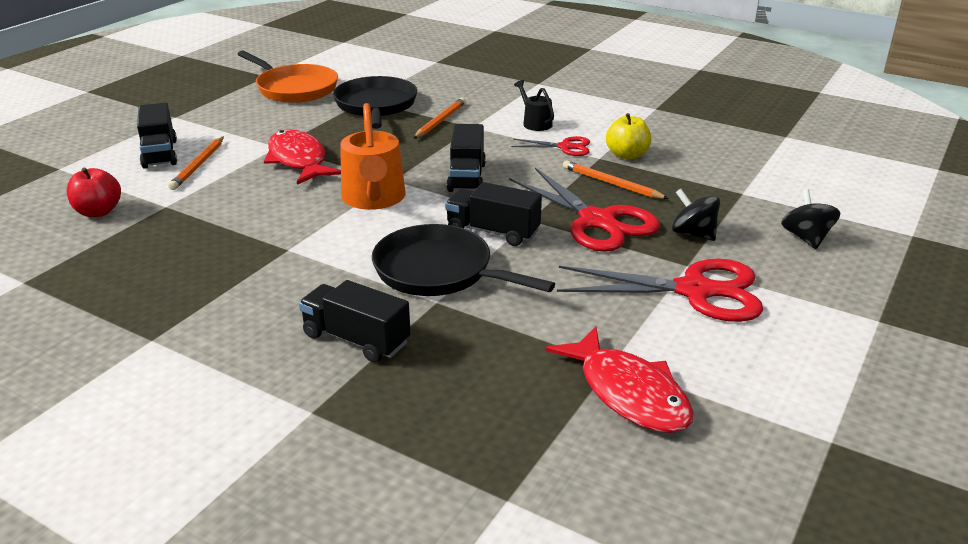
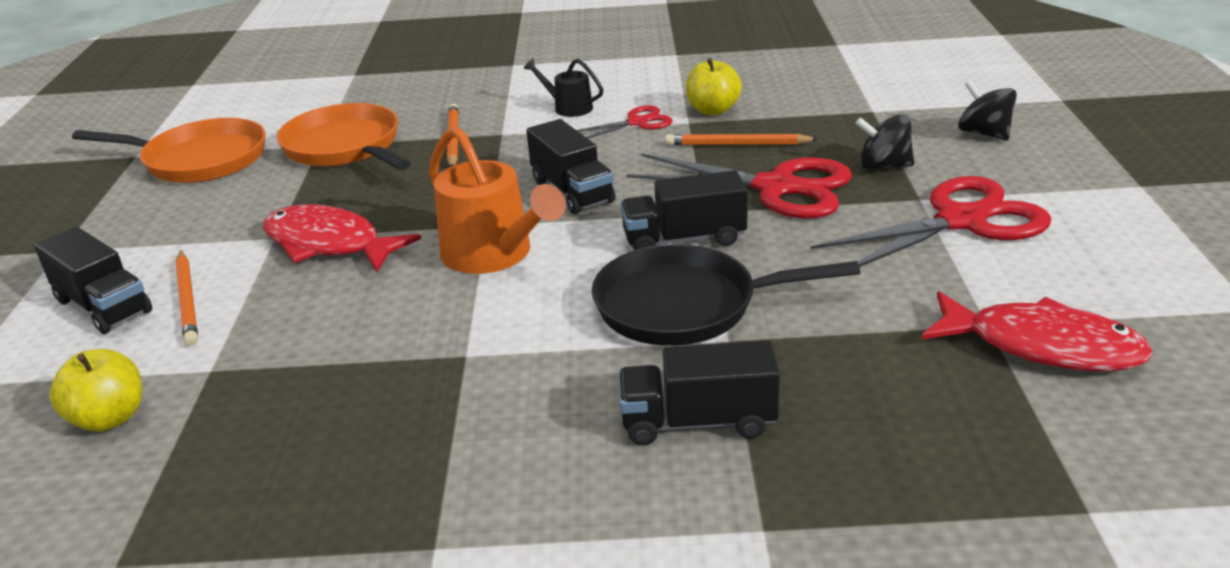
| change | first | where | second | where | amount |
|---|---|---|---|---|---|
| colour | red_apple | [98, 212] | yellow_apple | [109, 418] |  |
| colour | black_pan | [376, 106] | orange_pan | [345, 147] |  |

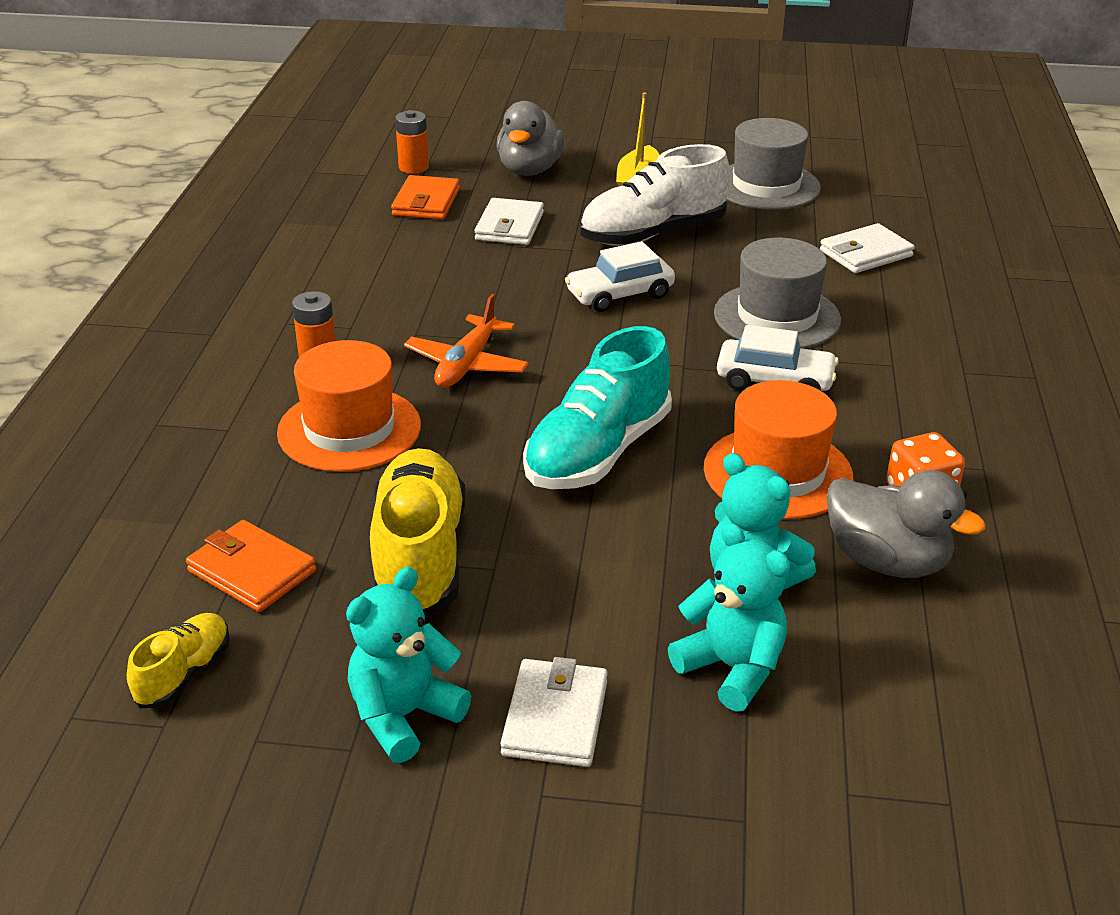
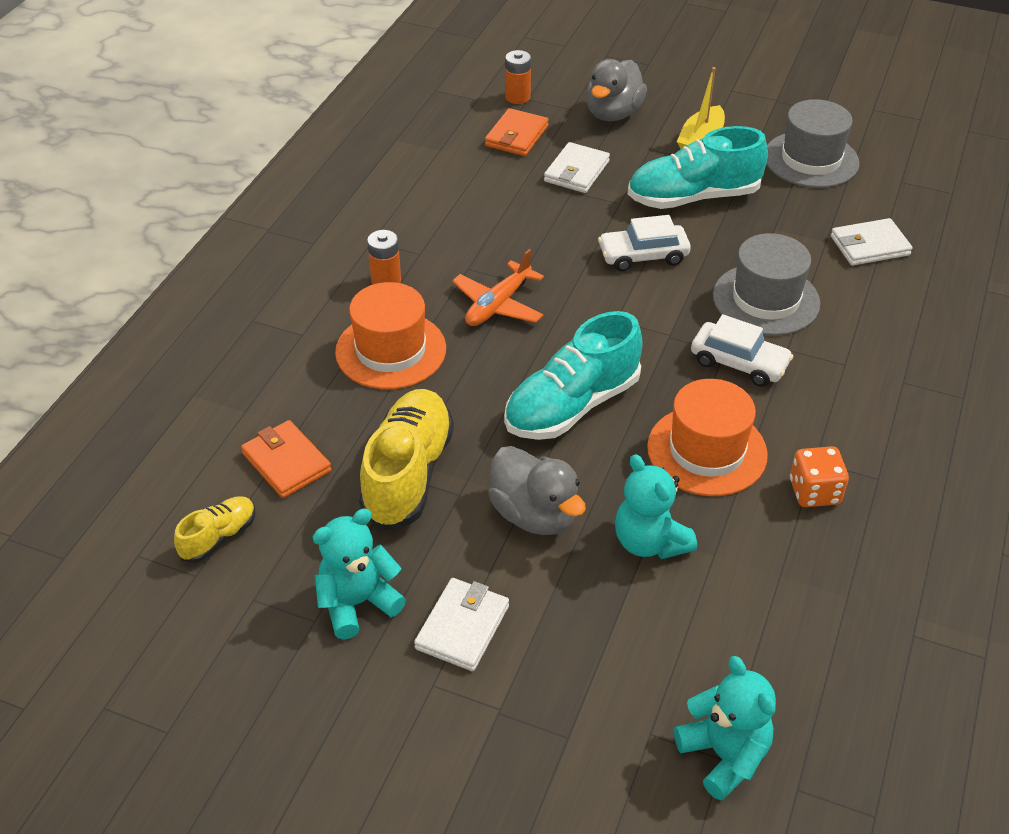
| change | first | where | second | where | amount |
|---|---|---|---|---|---|
| colour | white_shoe | [652, 234] | turquoise_shoe | [693, 197] |  |
| relocated | turquoise_teddy_bear | [732, 668] |  | [724, 755] |  |
| relocated | grey_duck | [887, 561] |  | [535, 514] |  |

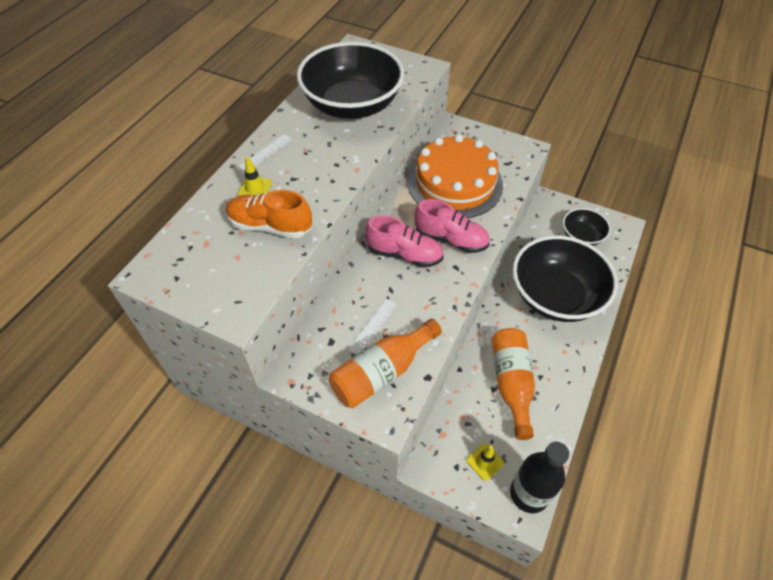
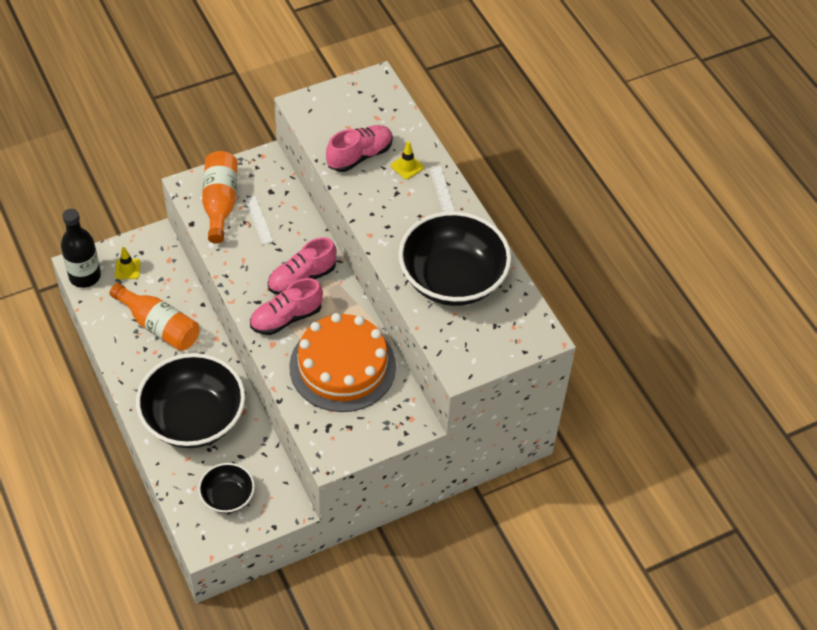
| change | first | where | second | where | amount |
|---|---|---|---|---|---|
| colour | orange_shoe | [270, 226] | pink_shoe | [359, 156] |  |

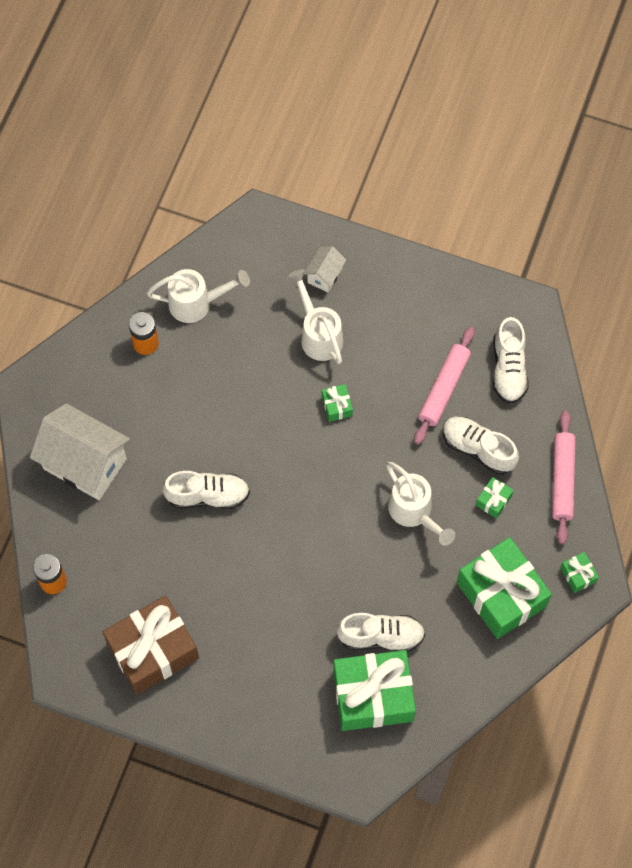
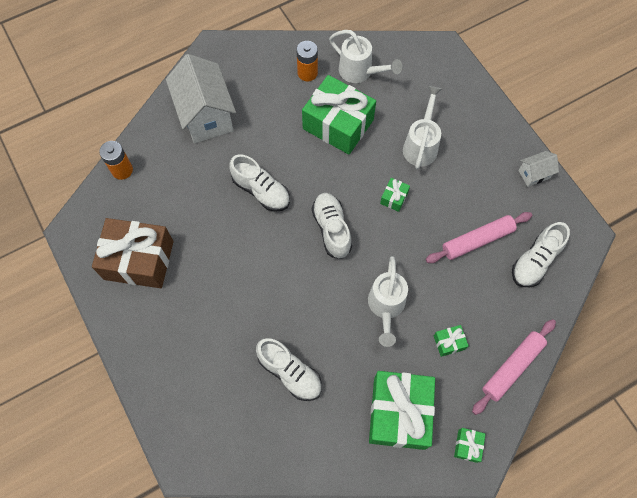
| change | first | where | second | where | amount |
|---|---|---|---|---|---|
| relocated | white_house | [324, 275] |  | [534, 174] |  |
| relocated | green_gift | [373, 696] |  | [338, 124] |  |
| relocated | white_shoe | [478, 449] |  | [331, 229] |  |

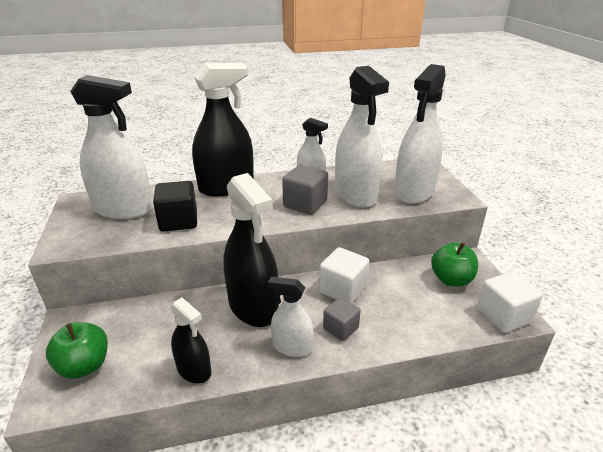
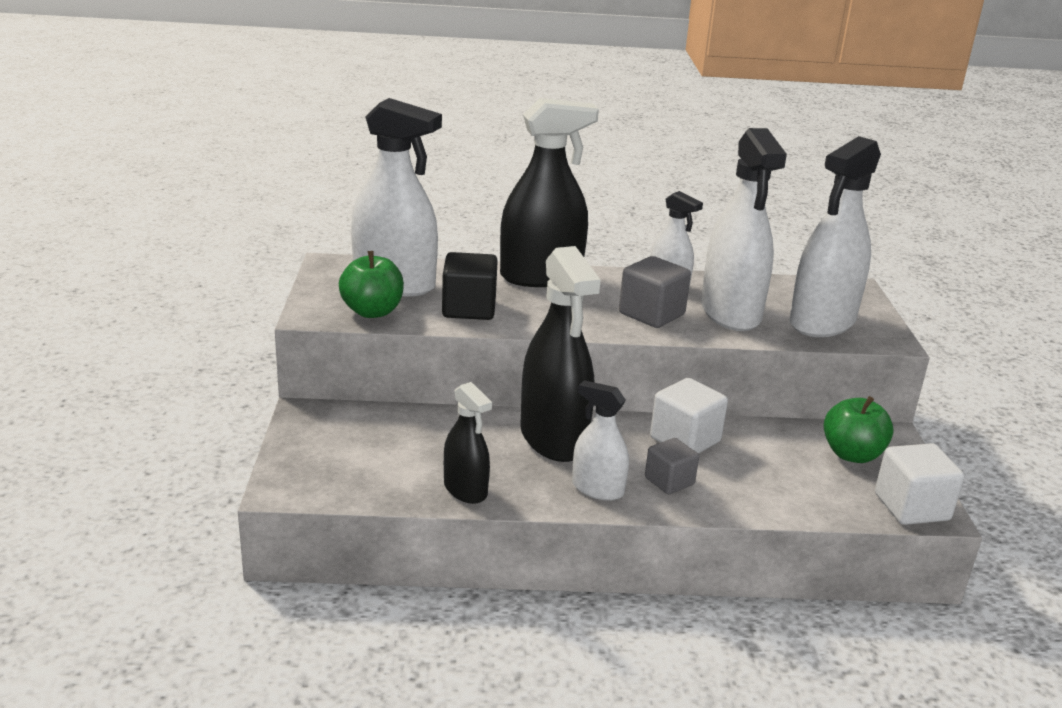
| change | first | where | second | where | amount |
|---|---|---|---|---|---|
| relocated | green_apple | [84, 366] |  | [372, 312] |  |

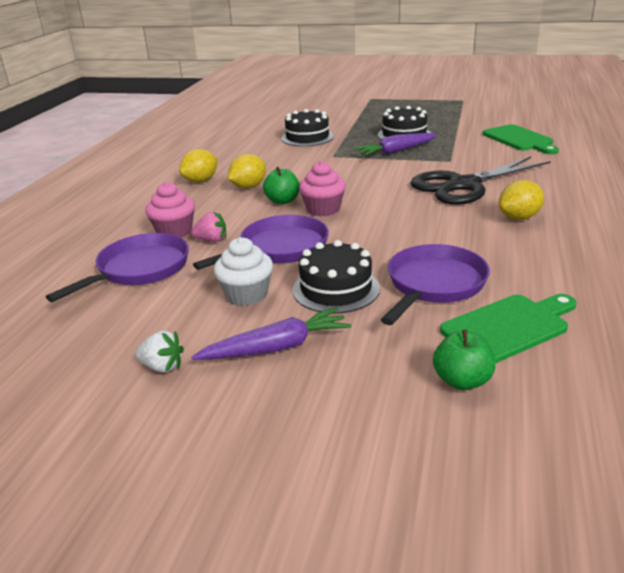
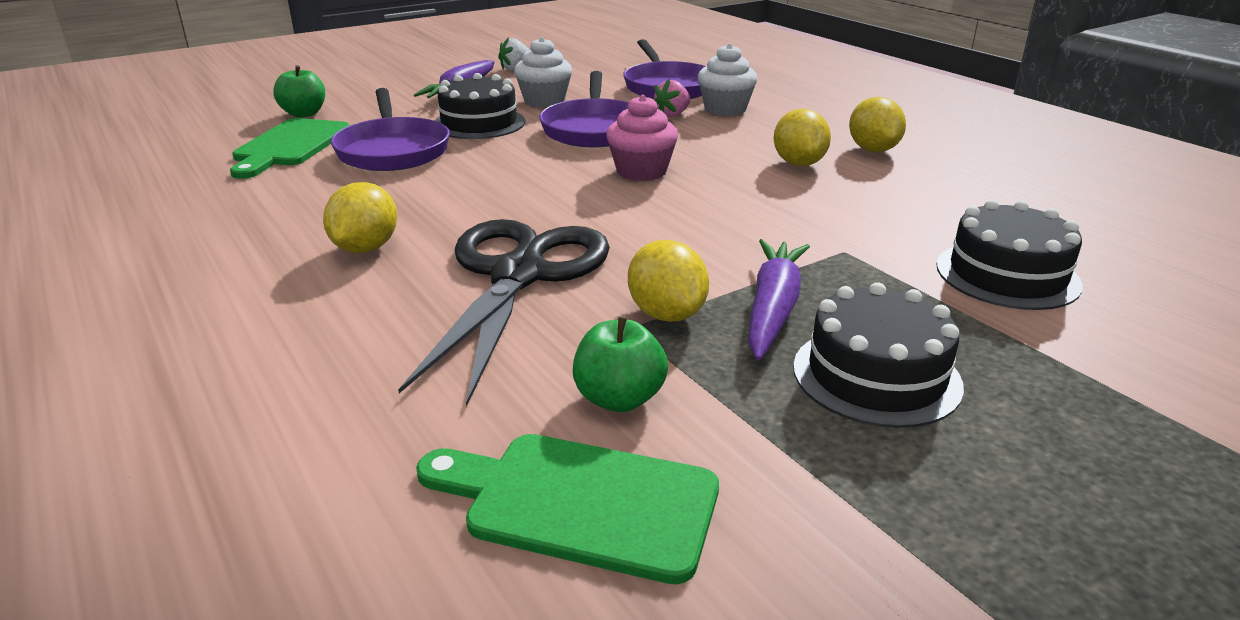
| change | first | where | second | where | amount |
|---|---|---|---|---|---|
| colour | pink_cupcake | [174, 232] | white_cupcake | [725, 109] |  |
| relocated | green_apple | [282, 201] |  | [619, 398] |  |
| appeared |  |  | yellow_lemon | [666, 314] |  |

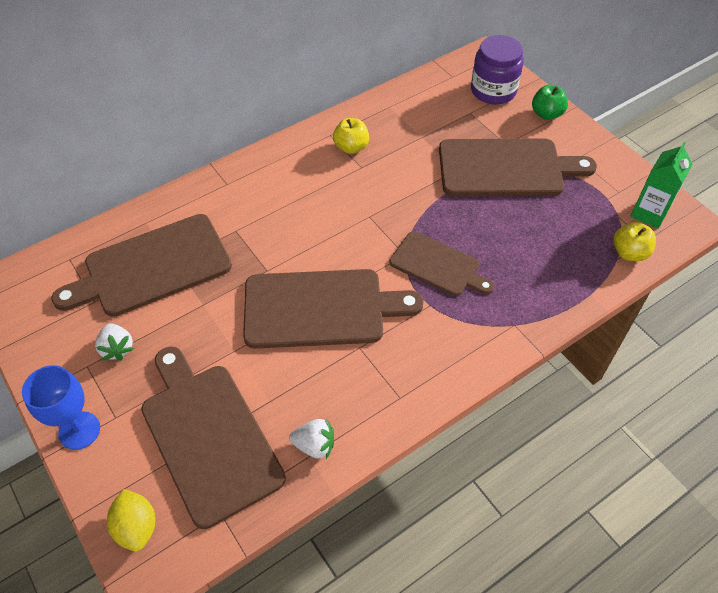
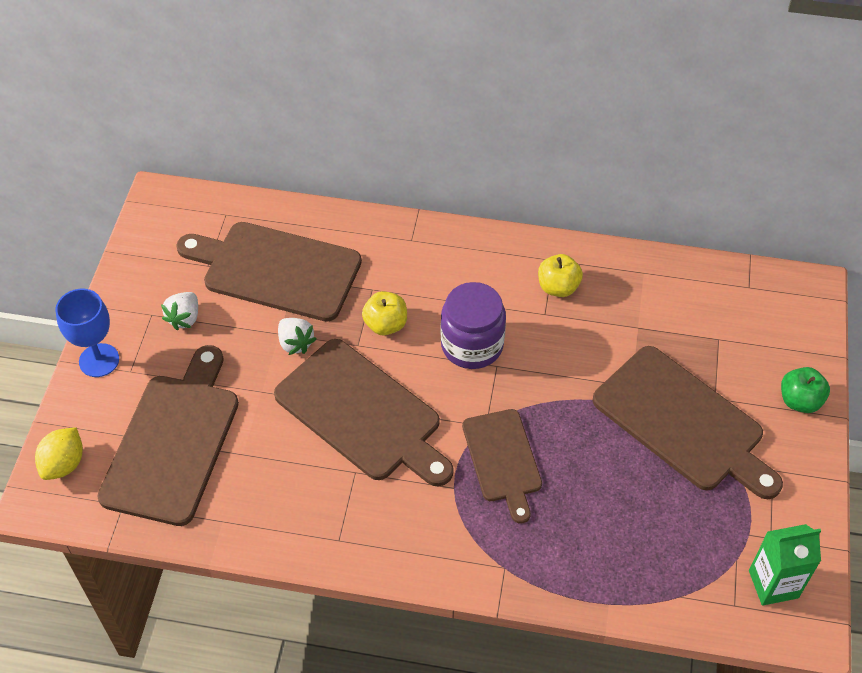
| change | first | where | second | where | amount |
|---|---|---|---|---|---|
| relocated | white_strawberry | [314, 445] |  | [295, 343] |  |
| relocated | purple_jar | [493, 91] |  | [472, 345] |  |
| relocated | yellow_apple | [629, 253] |  | [385, 324] |  |

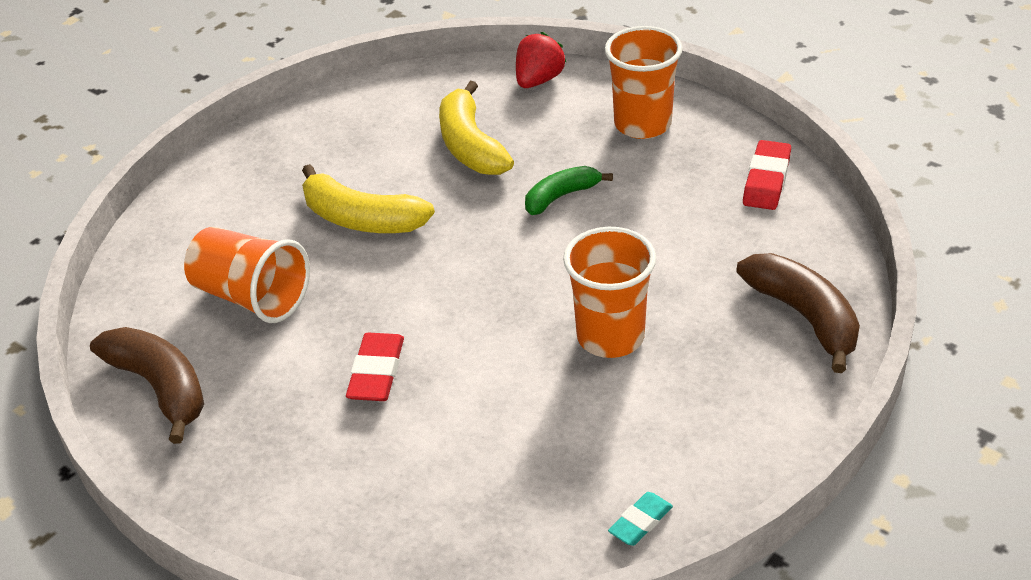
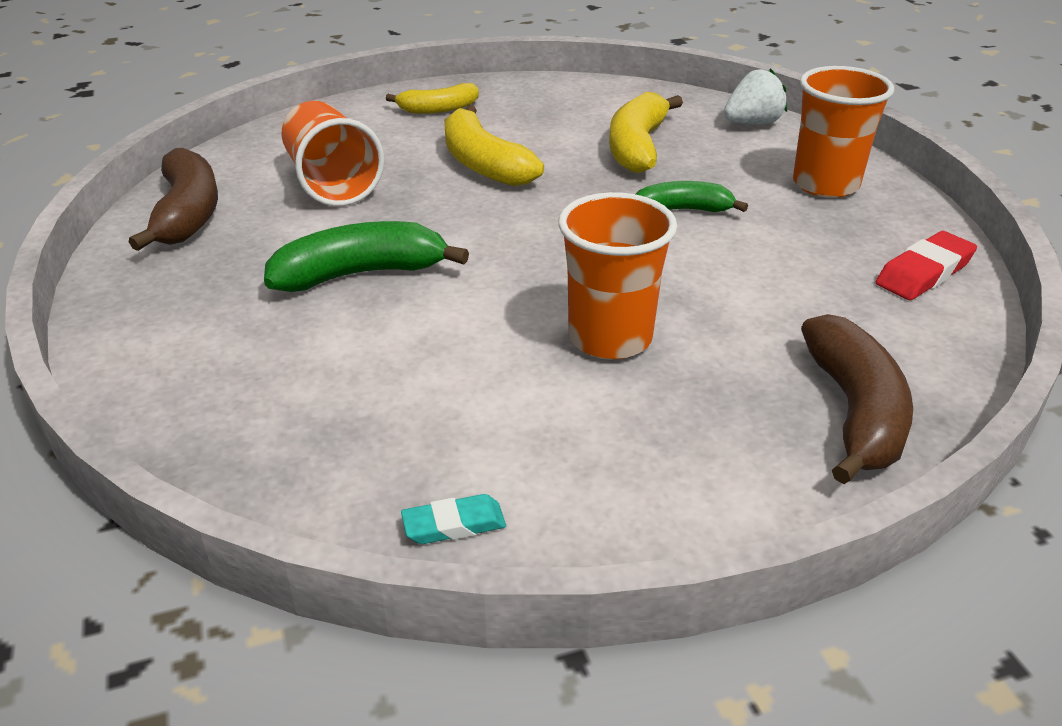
| change | first | where | second | where | amount |
|---|---|---|---|---|---|
| exchanged | red_eraser | [376, 372] | green_banana | [361, 274] |  |
| colour | red_strawberry | [538, 80] | white_strawberry | [752, 123] |  |
| appeared |  |  | yellow_banana | [438, 109] |  |

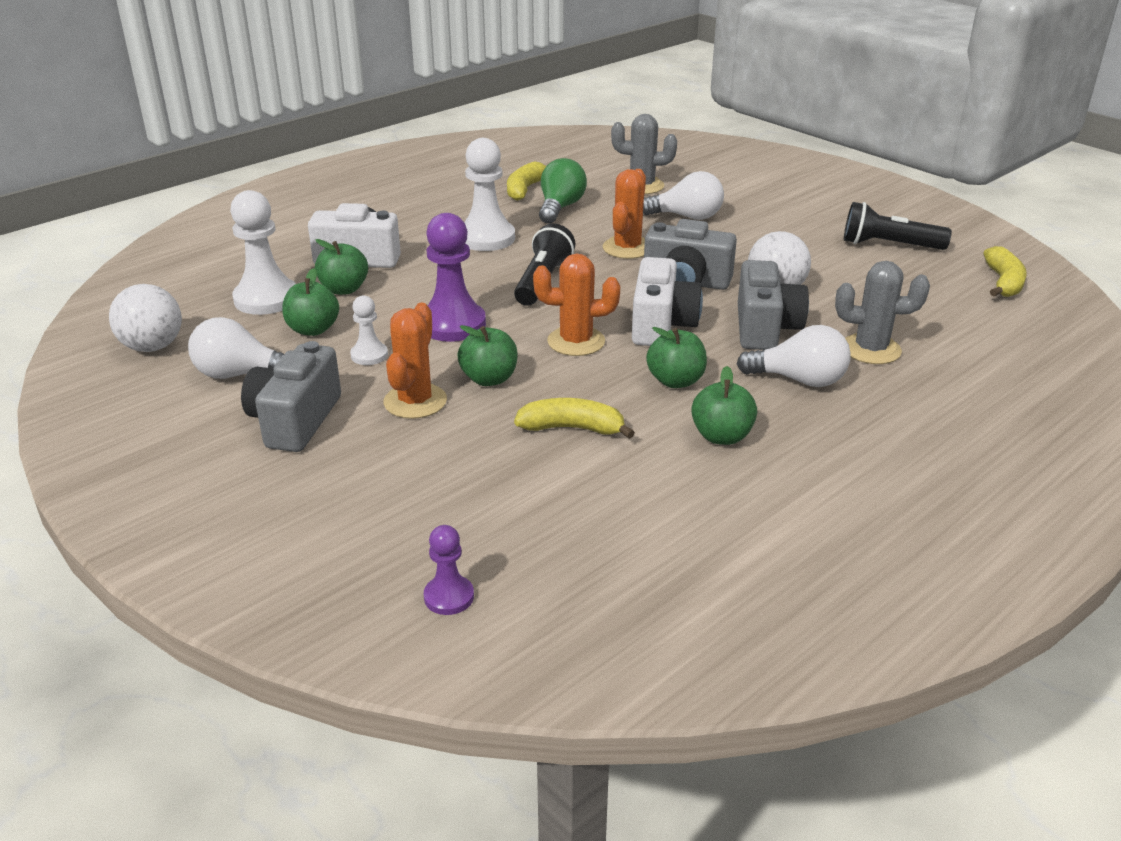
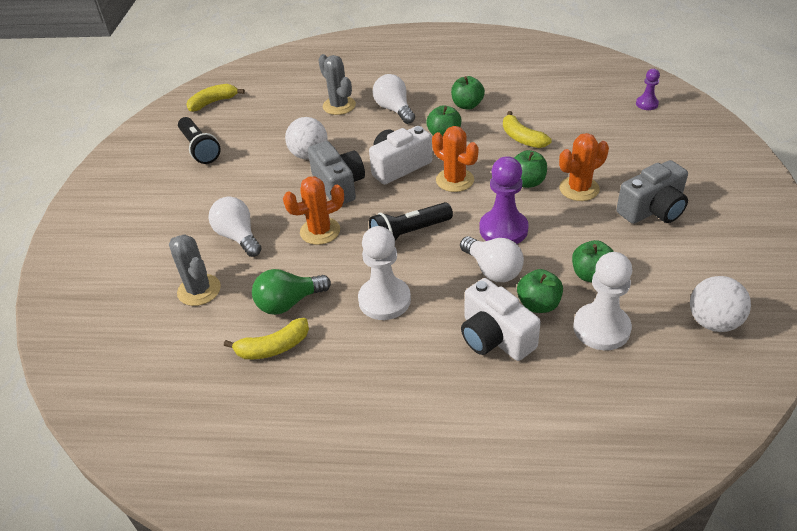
| change | first | where | second | where | amount |
|---|---|---|---|---|---|
| relocated | white_light_bulb | [240, 374] |  | [492, 270] |  |
| missing | white_pawn | [369, 355] |  |  |  |
| missing | grey_camera | [765, 328] |  |  |  |

